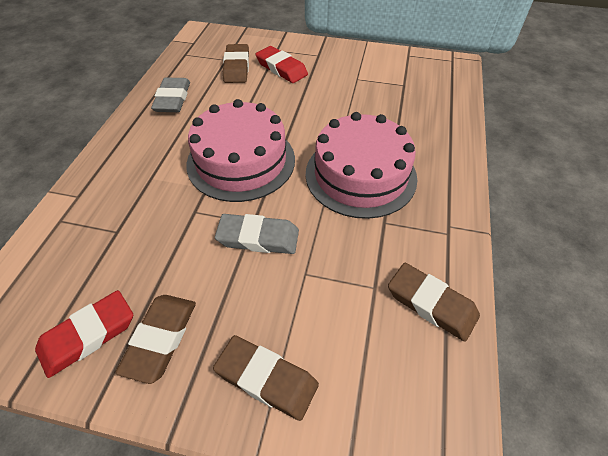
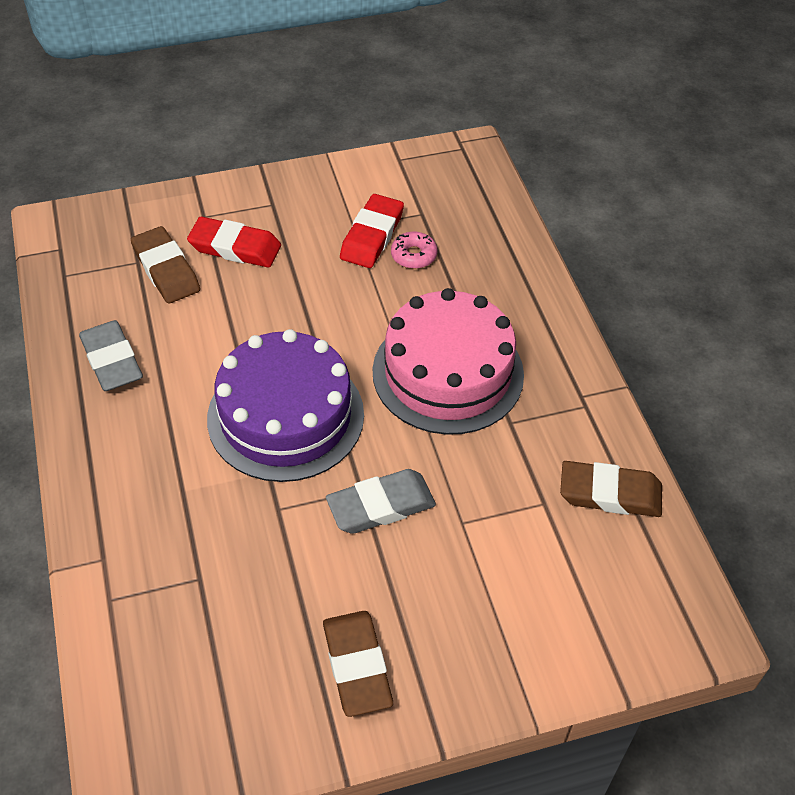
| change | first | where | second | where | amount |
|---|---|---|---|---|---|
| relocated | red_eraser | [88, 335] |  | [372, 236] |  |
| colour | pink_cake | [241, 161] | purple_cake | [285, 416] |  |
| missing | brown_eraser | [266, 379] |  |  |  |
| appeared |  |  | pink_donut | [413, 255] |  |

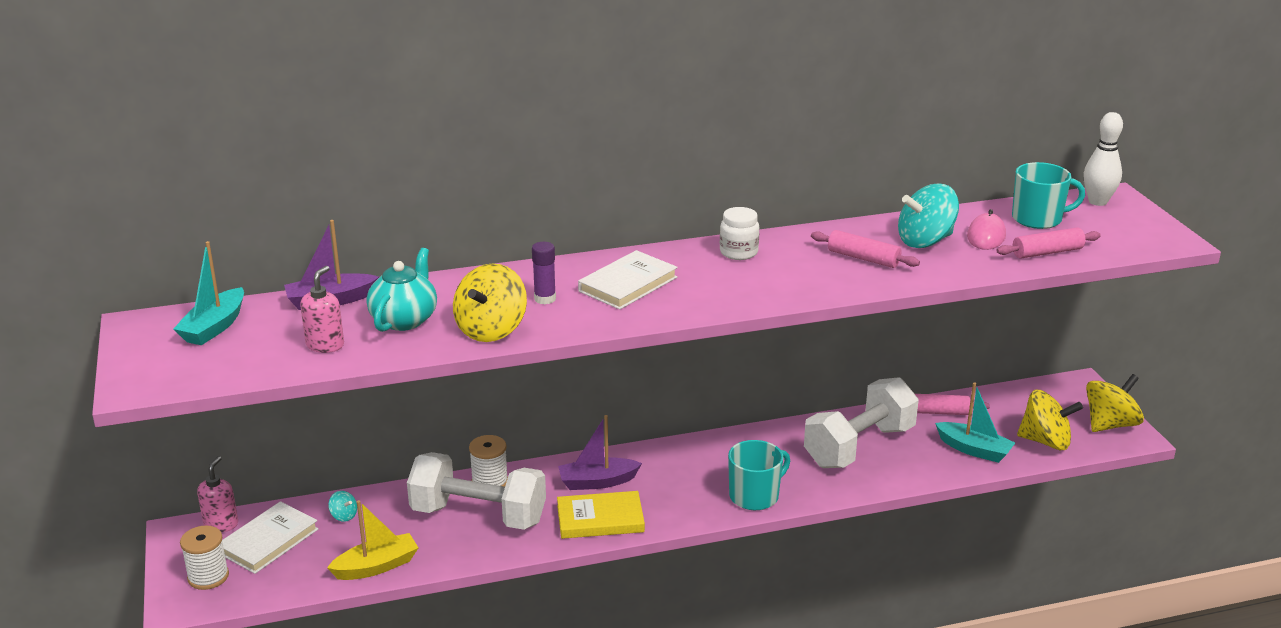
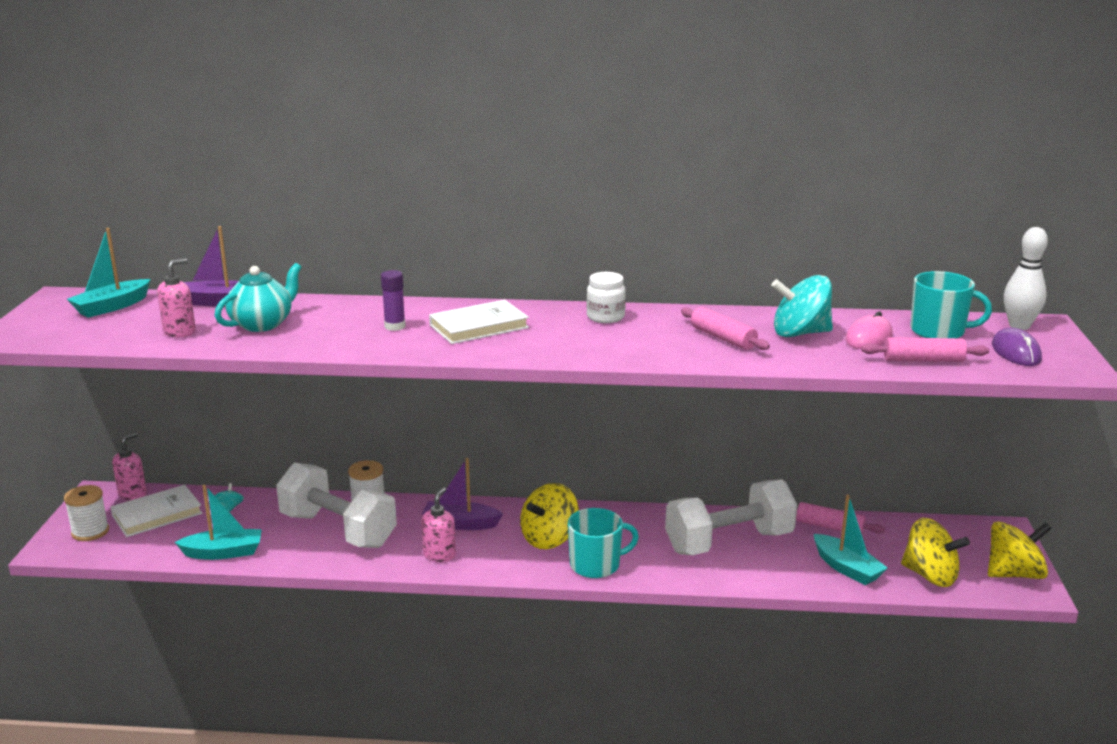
| change | first | where | second | where | amount |
|---|---|---|---|---|---|
| colour | yellow_boat | [376, 566] | turquoise_boat | [223, 552] |  |
| spun | turquoise_spinning_top | [344, 516] |  | [230, 507] | 150 degrees counterclockwise |
| relocated | yellow_spinning_top | [491, 330] |  | [549, 538] |  |
| exchanged | yellow_book | [600, 519] | pink_soap_dispenser | [439, 555] |  |
| appeared |  |  | purple_mouse | [1016, 352] |  |

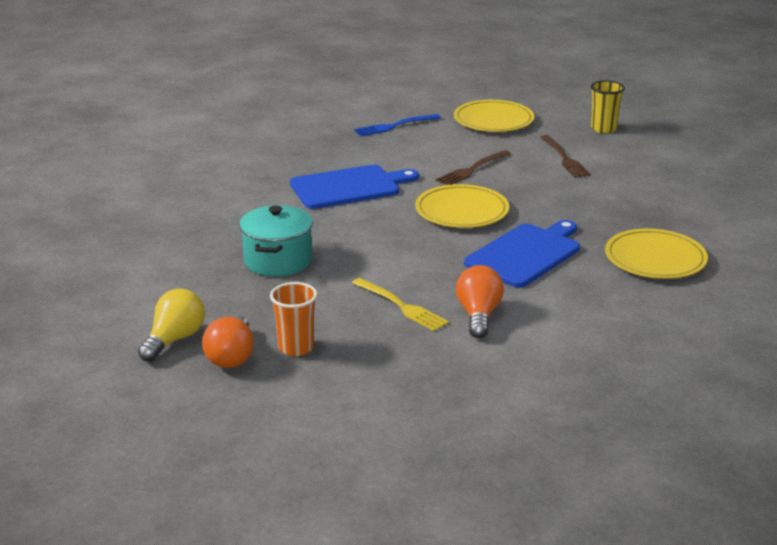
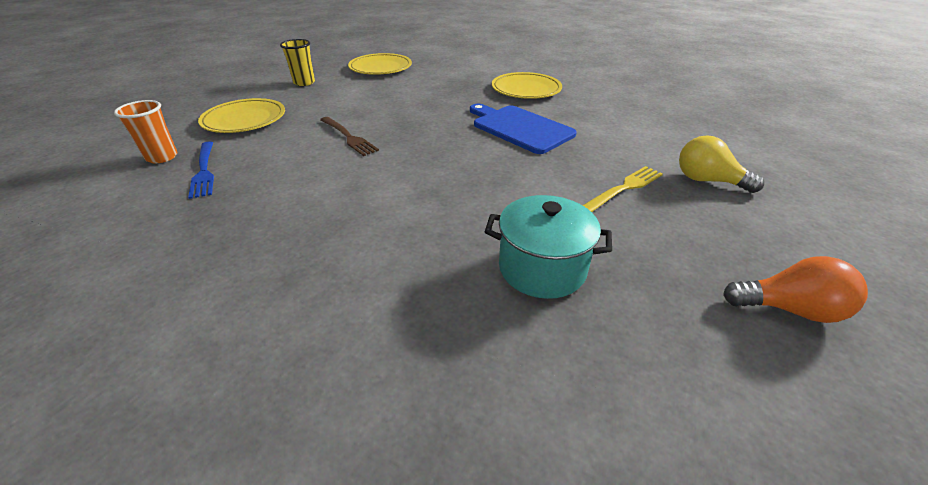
| change | first | where | second | where | amount |
|---|---|---|---|---|---|
| relocated | yellow_light_bulb | [174, 339] |  | [707, 181] |  |
| relocated | orange_cup | [296, 347] |  | [162, 157] |  |
| missing | blue_cutting_board | [349, 187] |  |  |  |
| relocated | yellow_plate | [461, 211] |  | [380, 68] |  |
| missing | orange_light_bulb | [478, 315] |  |  |  |
| missing | brown_fork | [565, 158] |  |  |  |

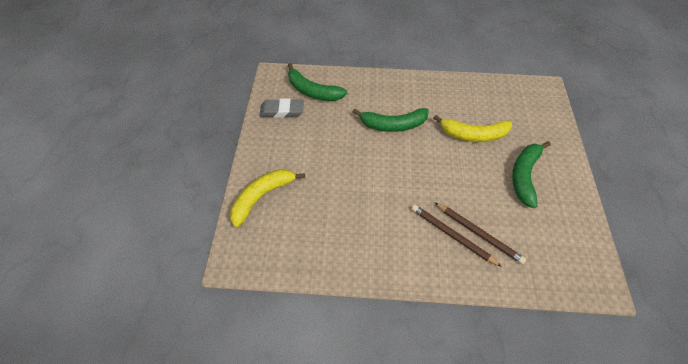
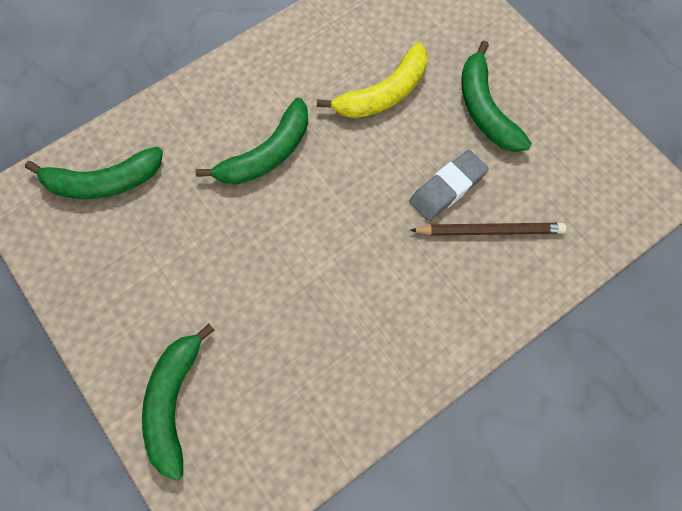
| change | first | where | second | where | amount |
|---|---|---|---|---|---|
| colour | yellow_banana | [262, 196] | green_banana | [174, 402] |  |
| relocated | grey_eraser | [282, 111] |  | [447, 188] |  |
| missing | brown_pencil | [451, 235] |  |  |  |

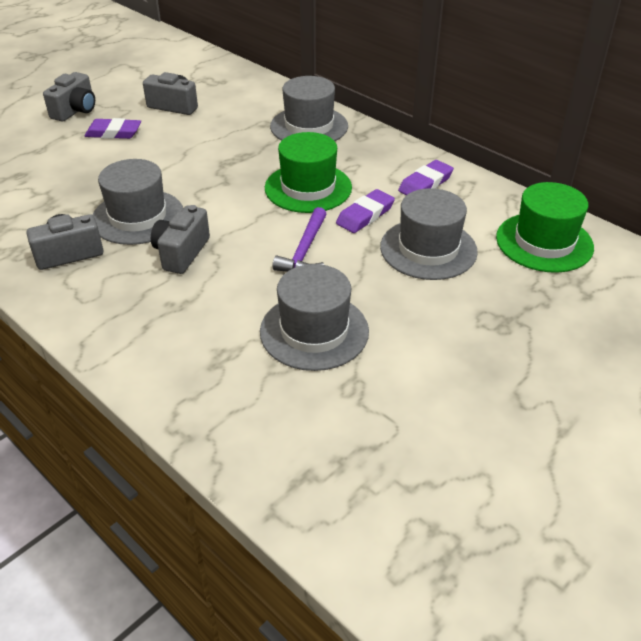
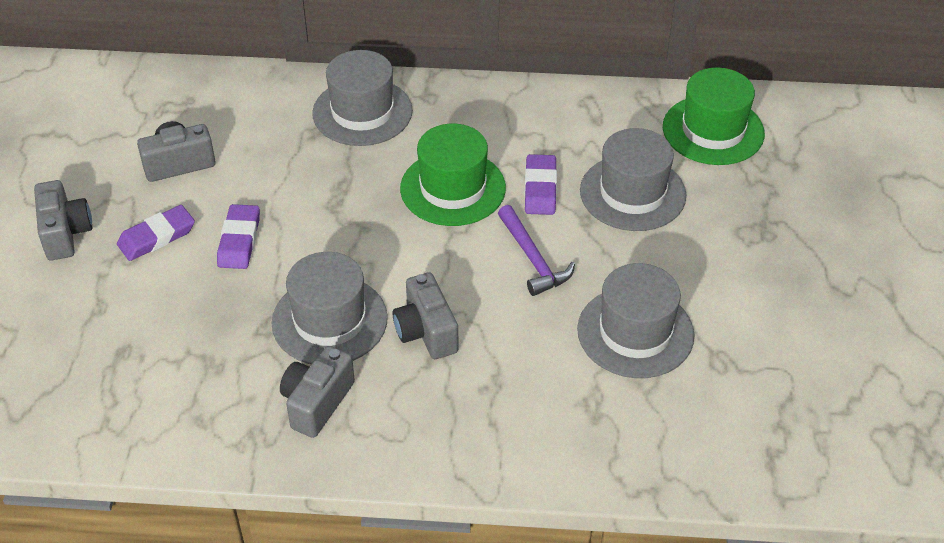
| change | first | where | second | where | amount |
|---|---|---|---|---|---|
| relocated | purple_eraser | [425, 183] |  | [239, 240] |  |

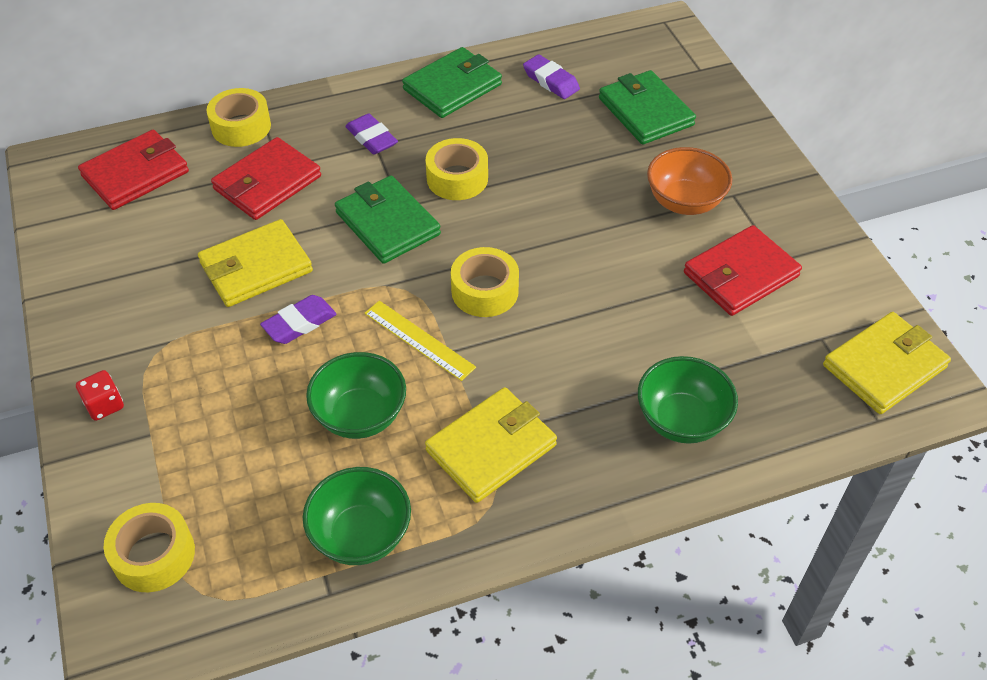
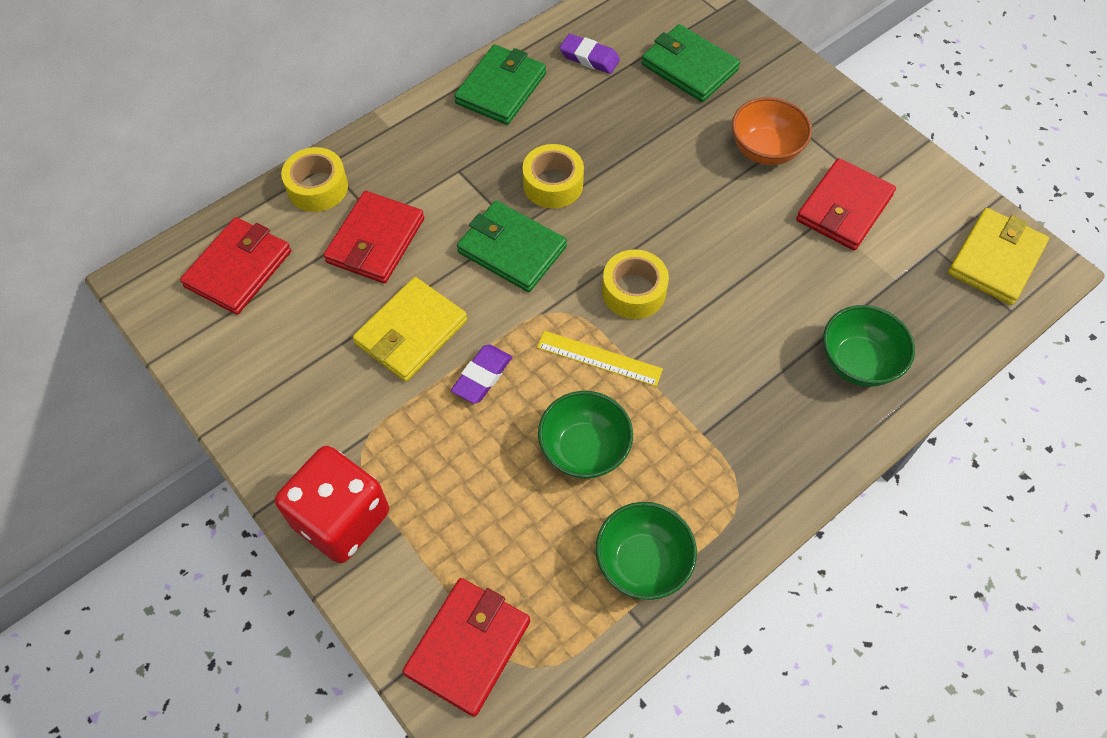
| change | first | where | second | where | amount |
|---|---|---|---|---|---|
| size | red_dice | [104, 405] |  | [341, 518] | x2.32 |
| exchanged | yellow_tape | [154, 555] | red_wallet | [468, 647] |  |
| missing | purple_eraser | [371, 138] |  |  |  |
| missing | yellow_wallet | [491, 448] |  |  |  |

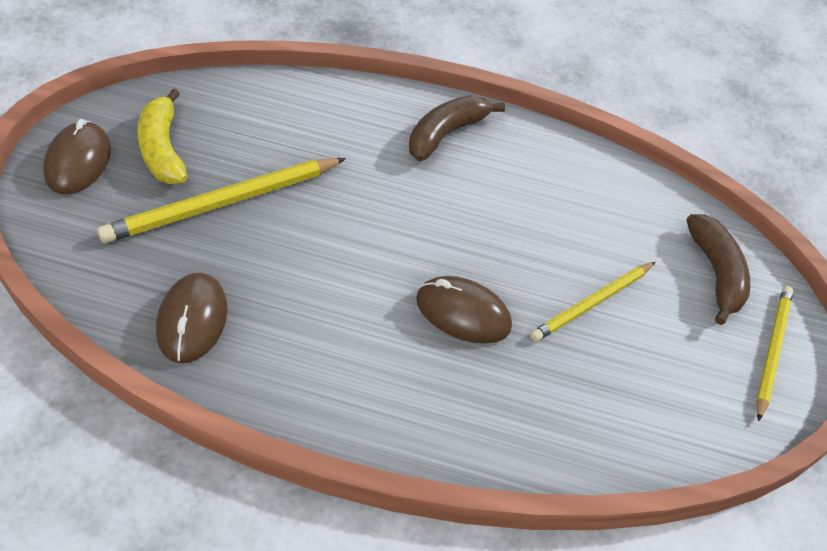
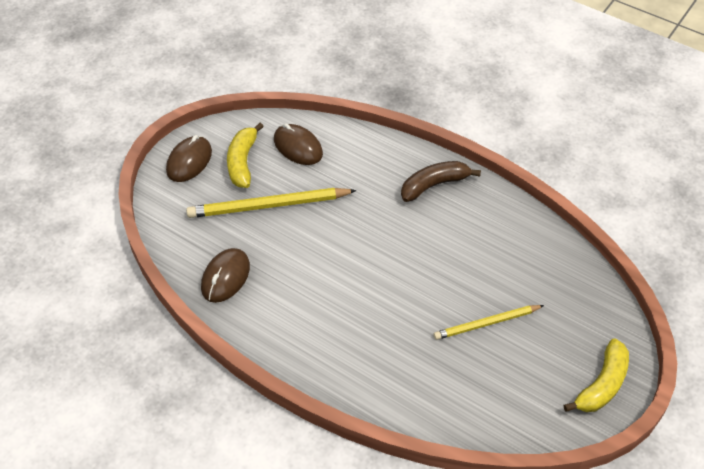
| change | first | where | second | where | amount |
|---|---|---|---|---|---|
| relocated | brown_mouse | [463, 313] |  | [298, 147] |  |
| missing | brown_banana | [716, 273] |  |  |  |
| exchanged | yellow_pencil | [772, 351] | yellow_banana | [602, 385] |  |

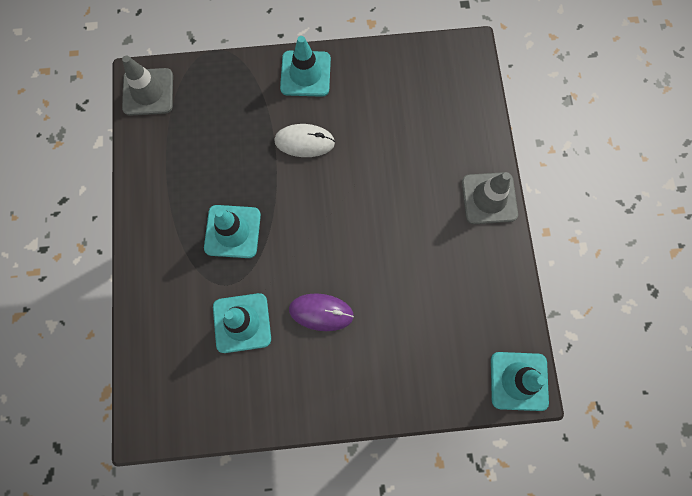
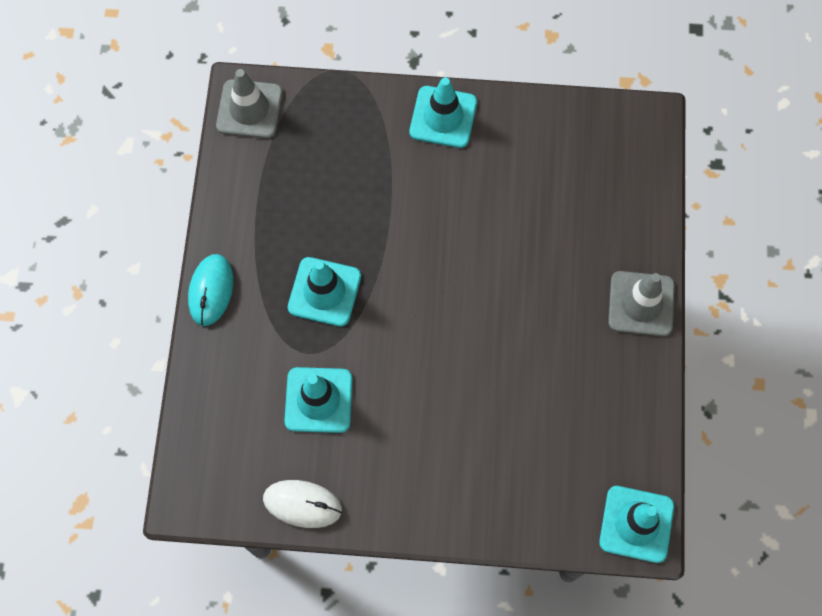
| change | first | where | second | where | amount |
|---|---|---|---|---|---|
| relocated | white_mouse | [304, 142] |  | [302, 504] |  |
| missing | purple_mouse | [321, 312] |  |  |  |
| appeared |  |  | turquoise_mouse | [211, 290] |  |

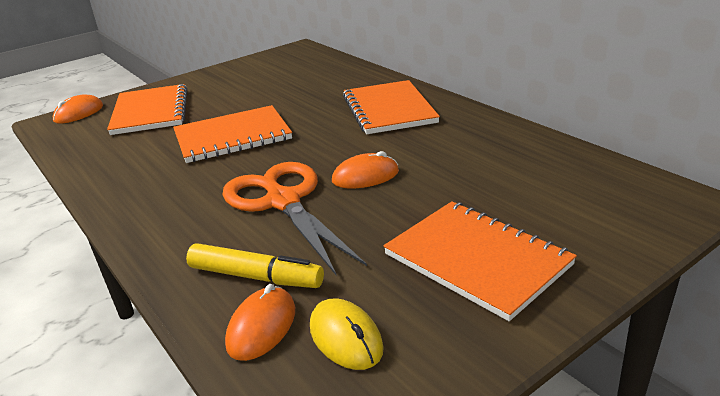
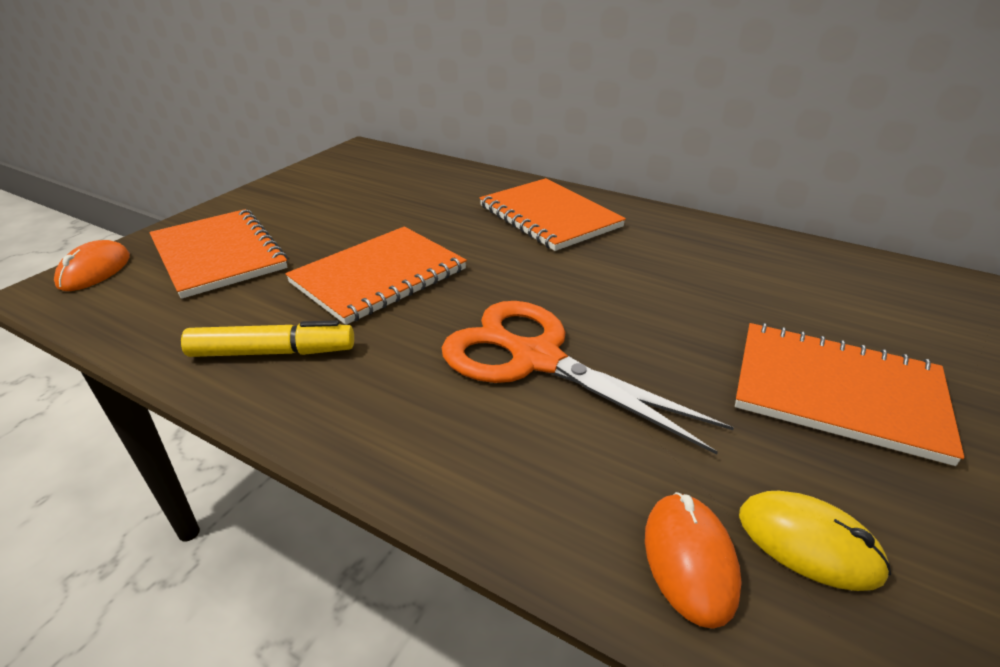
| change | first | where | second | where | amount |
|---|---|---|---|---|---|
| relocated | yellow_marker | [256, 276] |  | [272, 352] |  |
| missing | orange_mouse | [365, 176] |  |  |  |

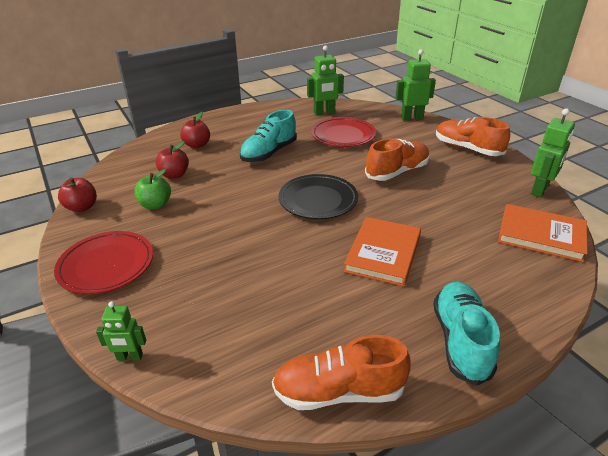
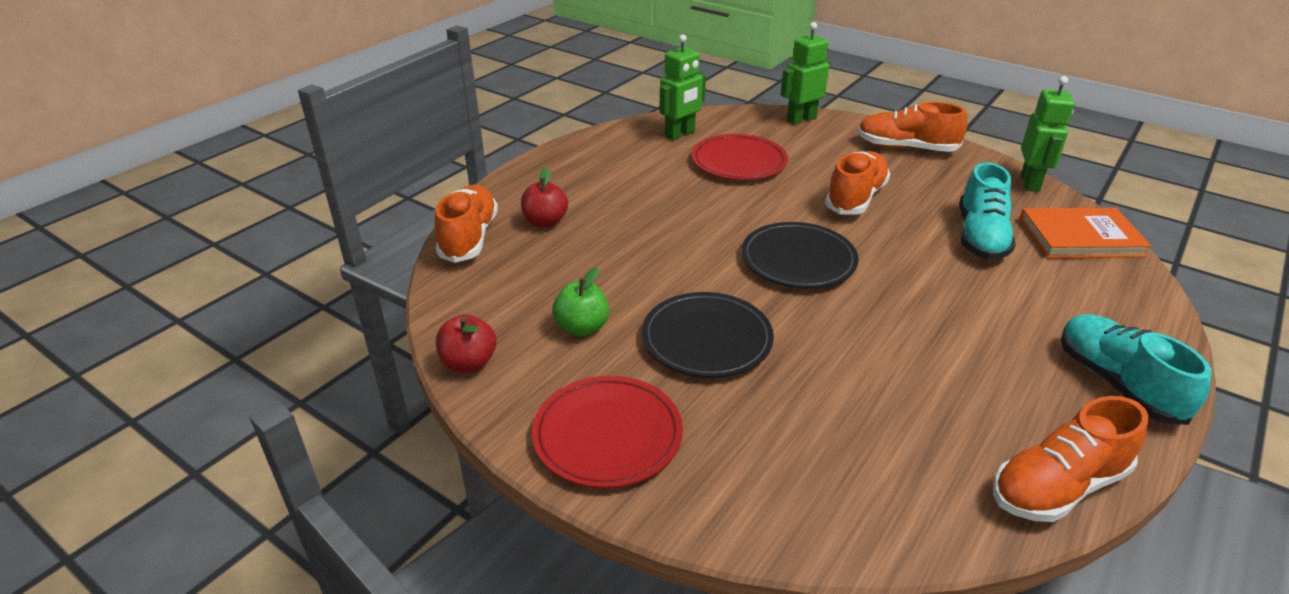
| change | first | where | second | where | amount |
|---|---|---|---|---|---|
| missing | green_robot | [129, 357] |  |  |  |
| missing | red_apple | [174, 175] |  |  |  |
| relocated | turquoise_shoe | [269, 153] |  | [980, 237] |  |
| missing | orange_book | [383, 253] |  |  |  |
| appeared |  |  | orange_shoe | [469, 238] |  |
| appeared |  |  | black_plate | [706, 339] |  |

